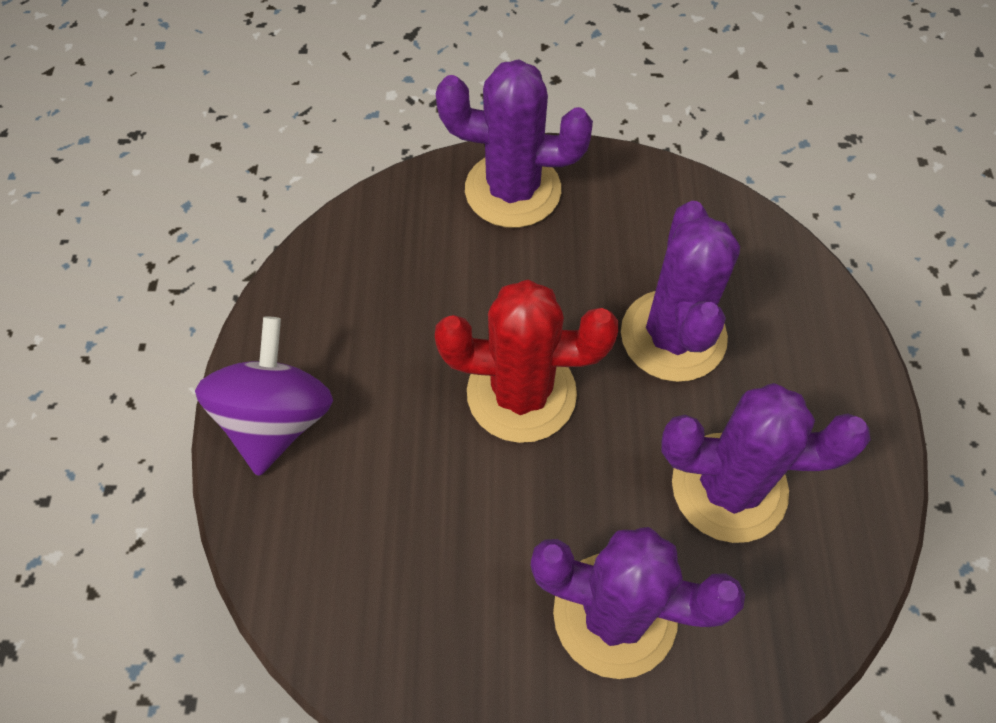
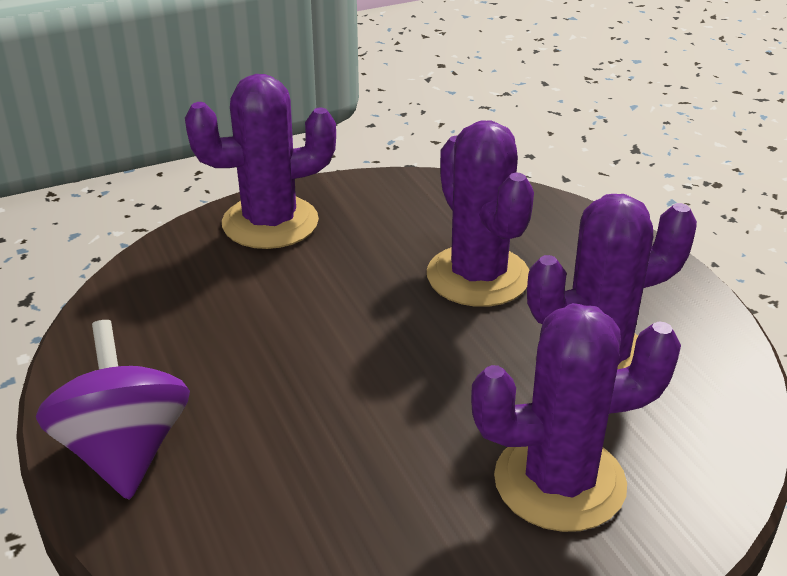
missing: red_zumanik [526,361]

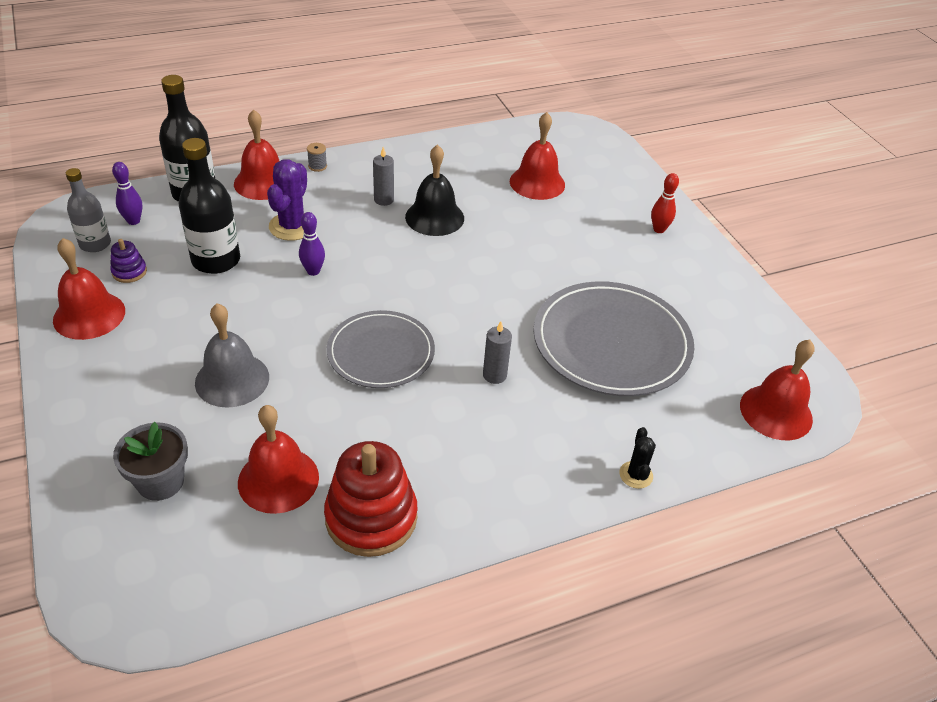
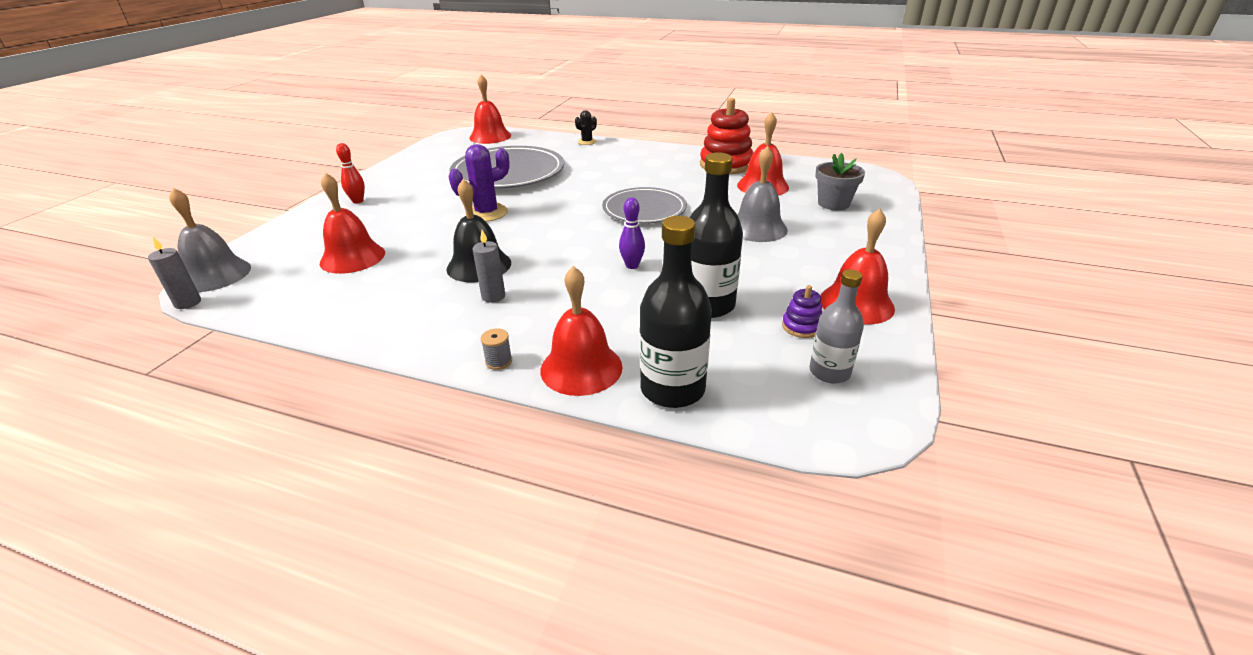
missing: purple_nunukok [127,193]
appeared: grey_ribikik [210,240]
relocated: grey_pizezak [497,352] to [174,273]; purple_zumanik [287,200] to [479,183]

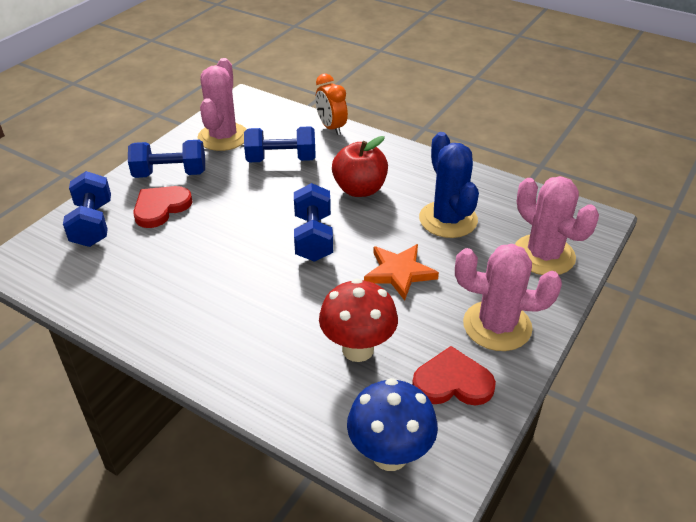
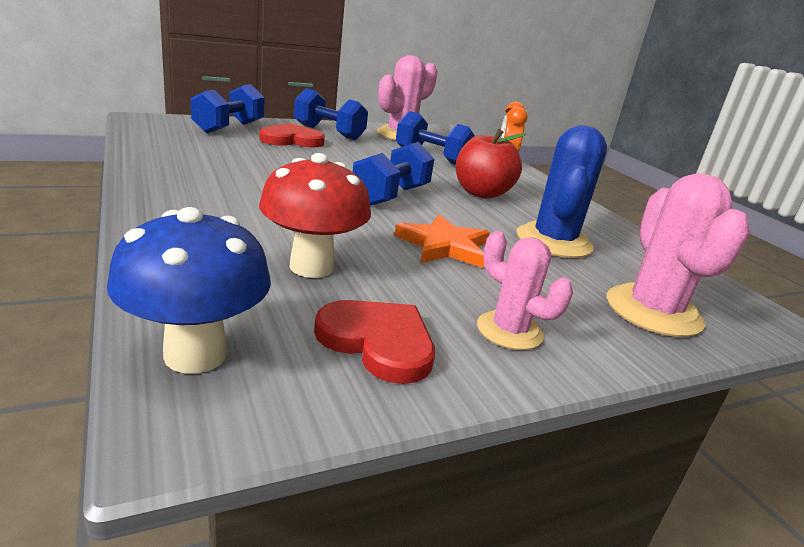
size: pink_zumanik [508,297] = [525,290] x0.62

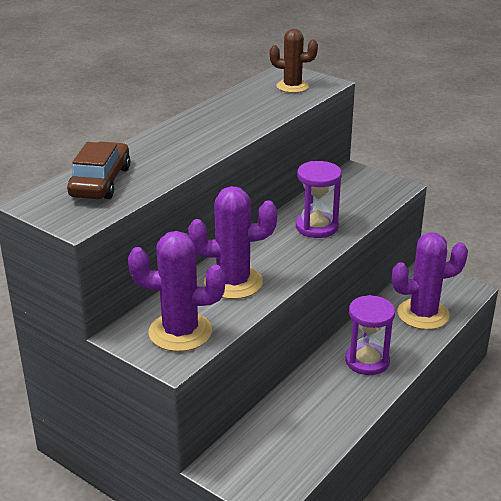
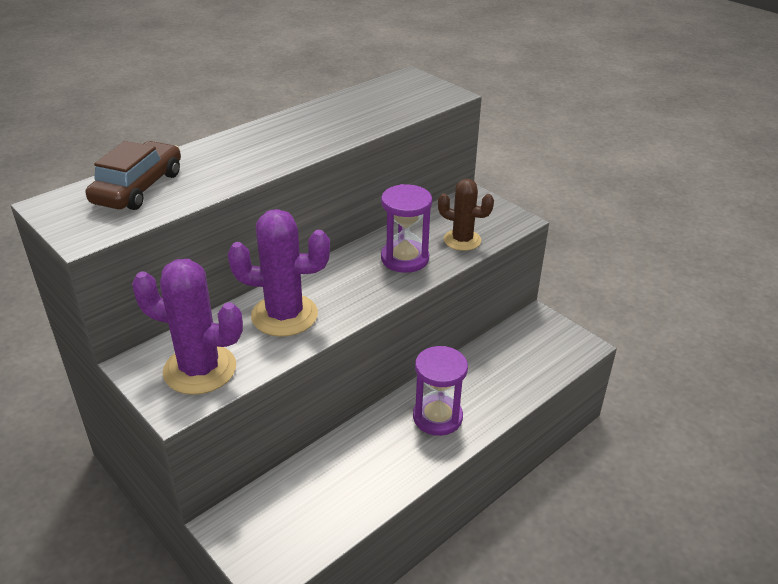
missing: purple_zumanik [430,281]
relocated: brown_zumanik [294,61] to [466,215]

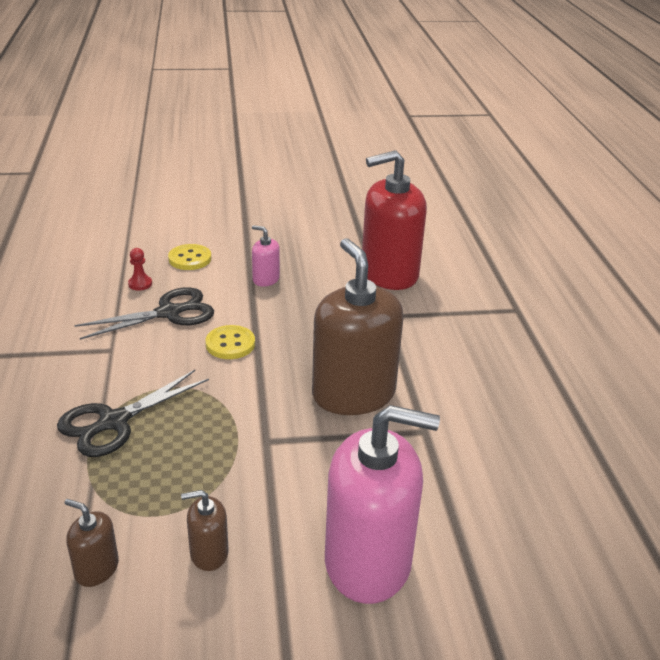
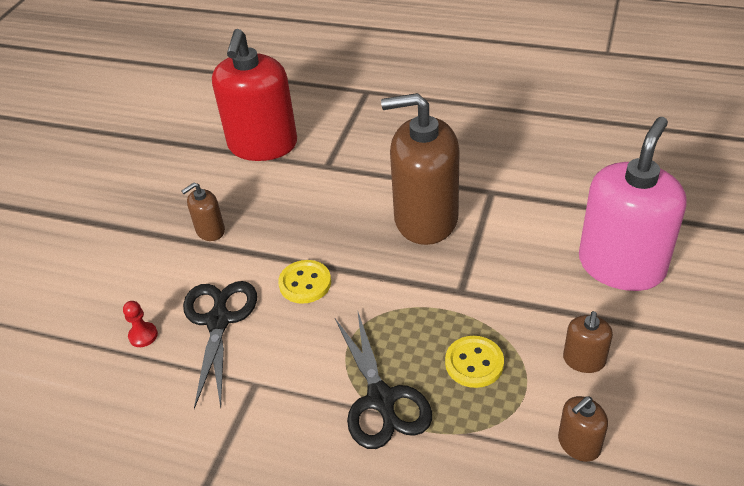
relocated: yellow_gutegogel [189,257] to [474,362]
colour: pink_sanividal [266,256] to brown_sanividal [203,211]

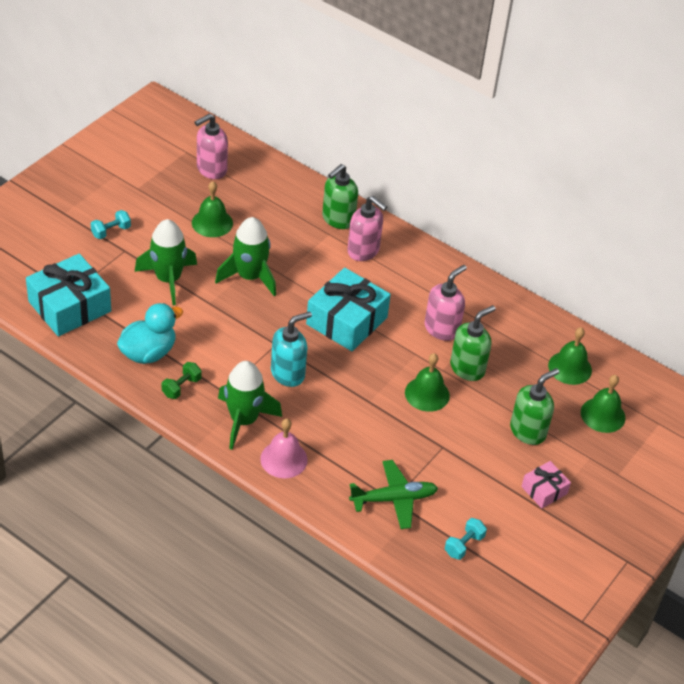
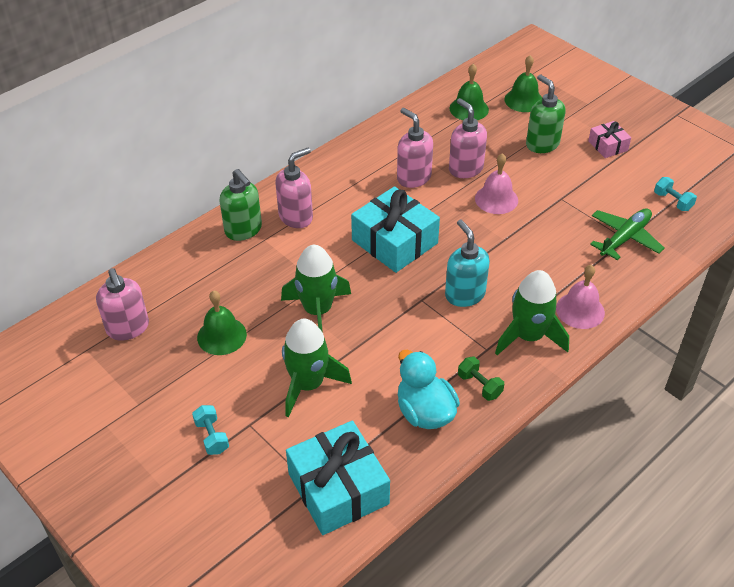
colour: green_sanividal [472,343] to pink_sanividal [468,138]; green_ribikik [427,382] to pink_ribikik [496,183]
spun: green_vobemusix [393,494] = [627,234] 45 degrees clockwise

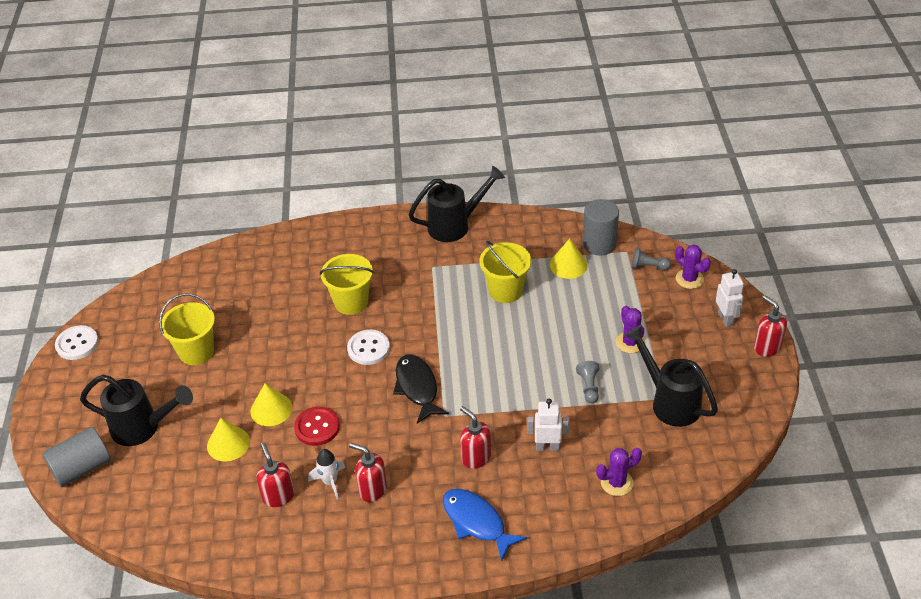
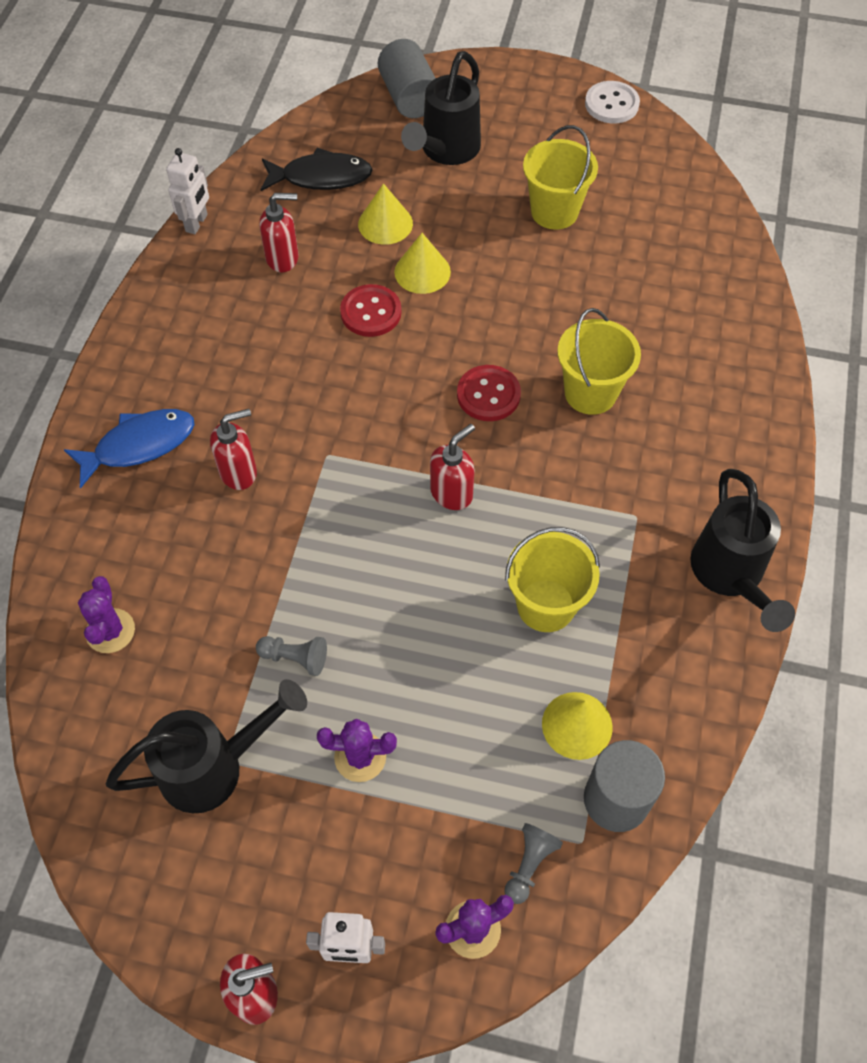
missing: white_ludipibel [326,474]
relocated: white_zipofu [548,425] to [187,191]; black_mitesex [421,389] to [317,169]; red_sanividal [368,472] to [452,467]
colour: white_gutegogel [368,347] to red_gutegogel [489,393]

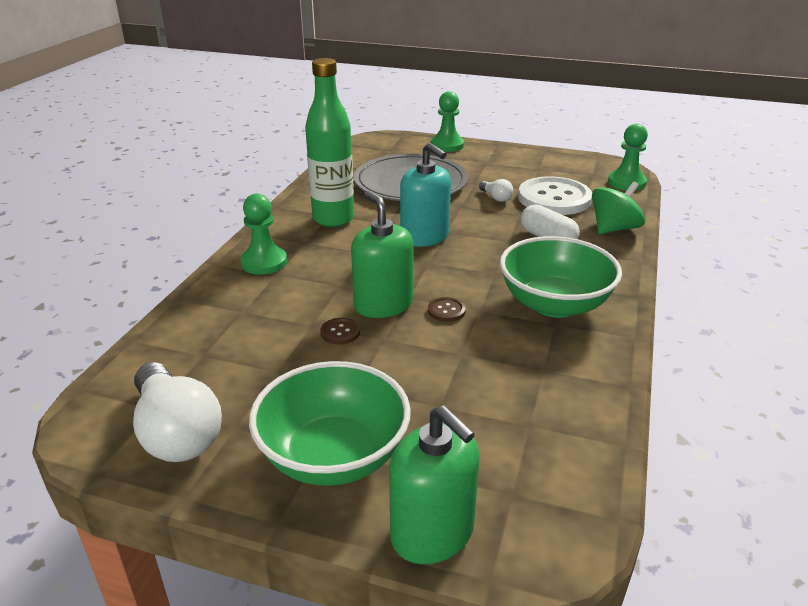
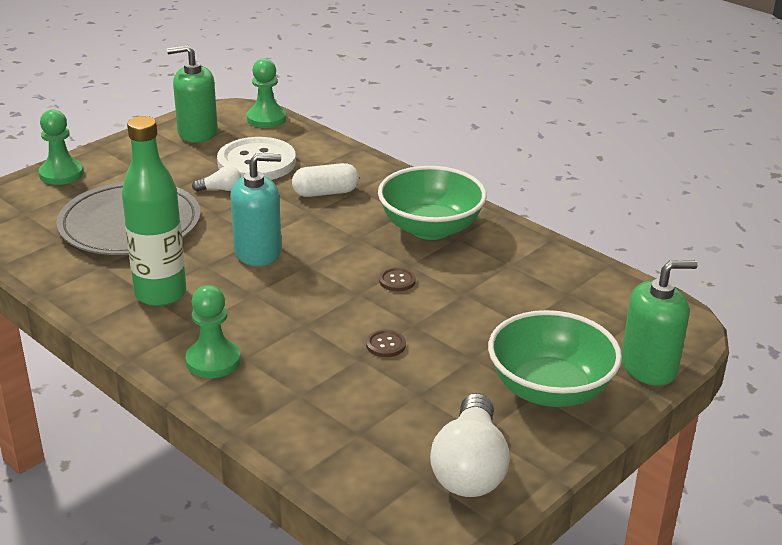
missing: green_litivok [618,207]
relocated: green_sanividal [382,254] to [192,94]
spun: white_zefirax [177,412] = [470,445] 105 degrees clockwise

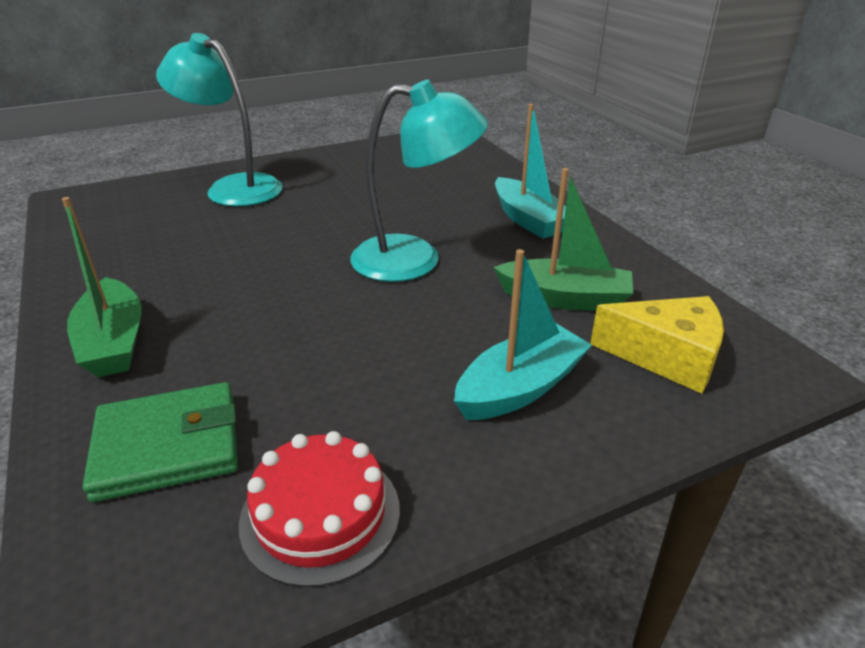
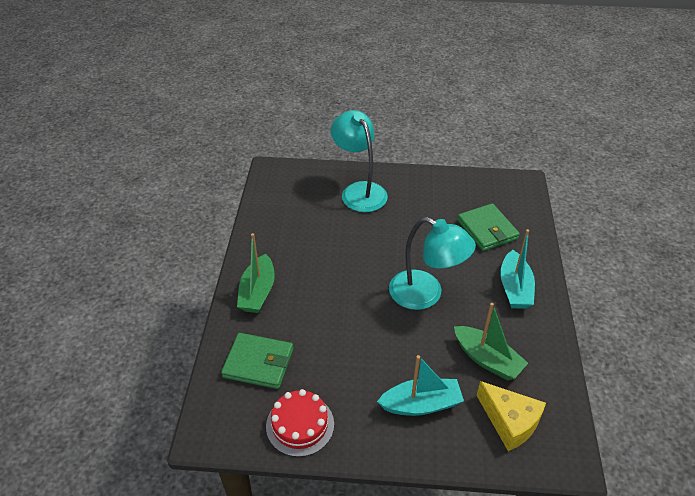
appeared: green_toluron [488,227]

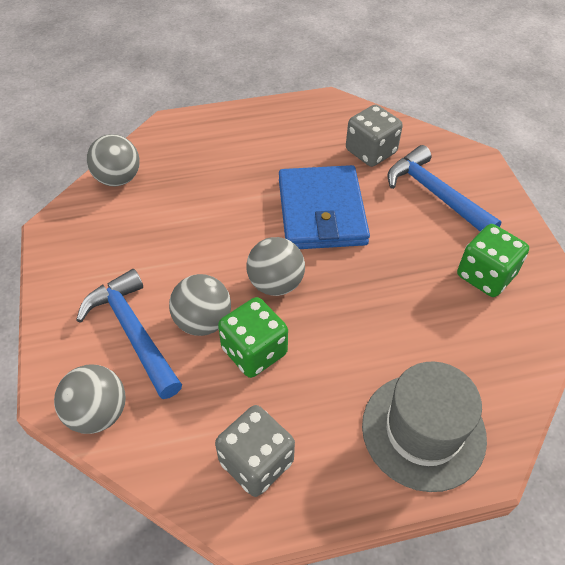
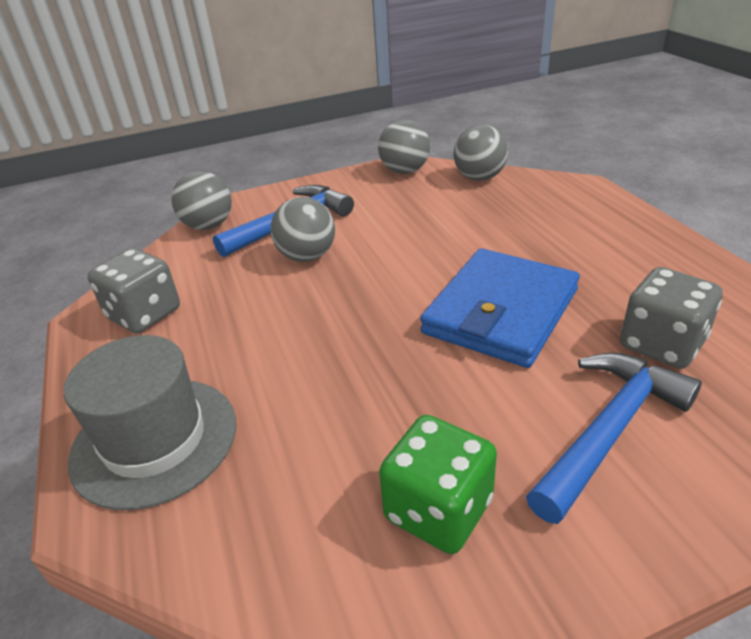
missing: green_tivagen [253,337]
relocated: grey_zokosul [275,266] to [404,147]
spun: blue_toluron [324,207] = [500,308] 45 degrees counterclockwise

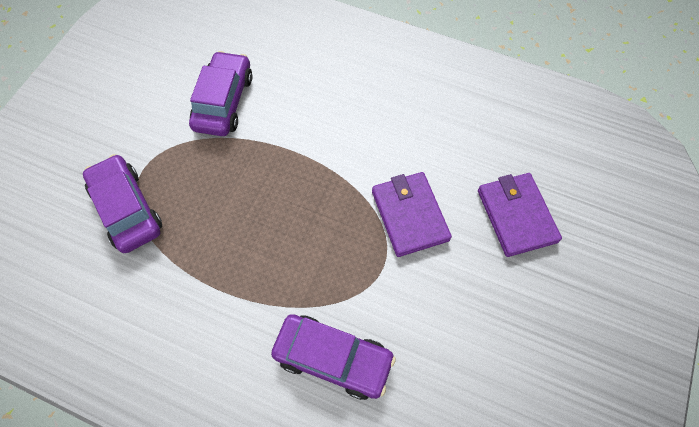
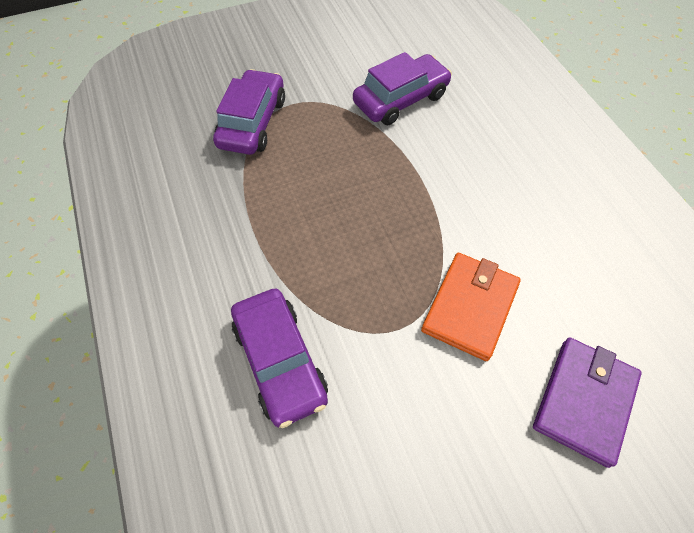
colour: purple_toluron [412,214] to orange_toluron [471,307]

